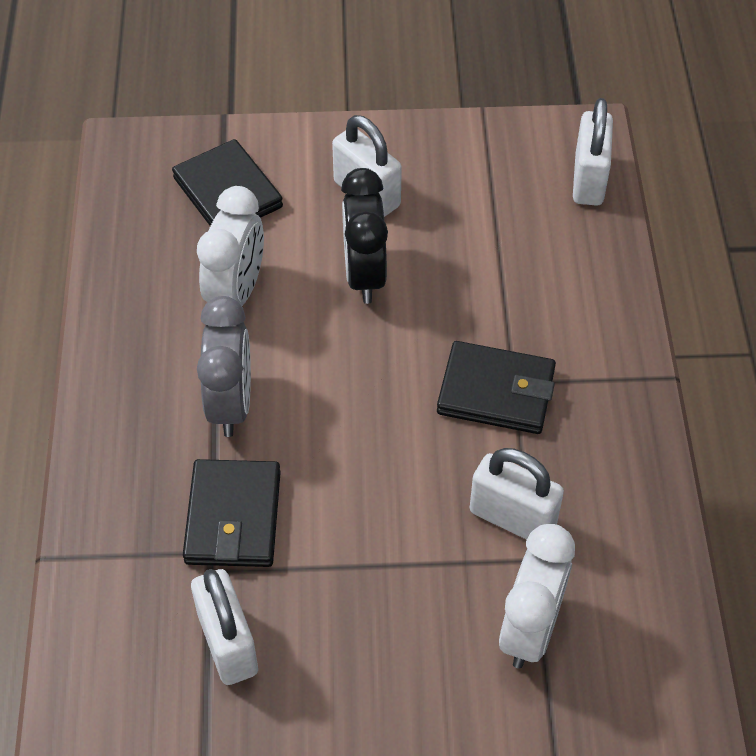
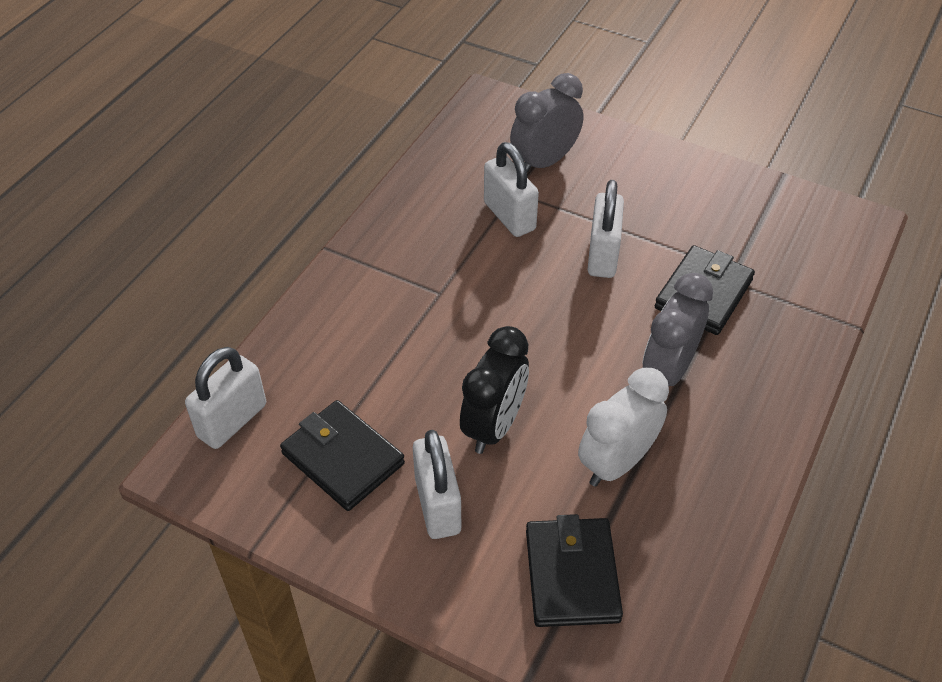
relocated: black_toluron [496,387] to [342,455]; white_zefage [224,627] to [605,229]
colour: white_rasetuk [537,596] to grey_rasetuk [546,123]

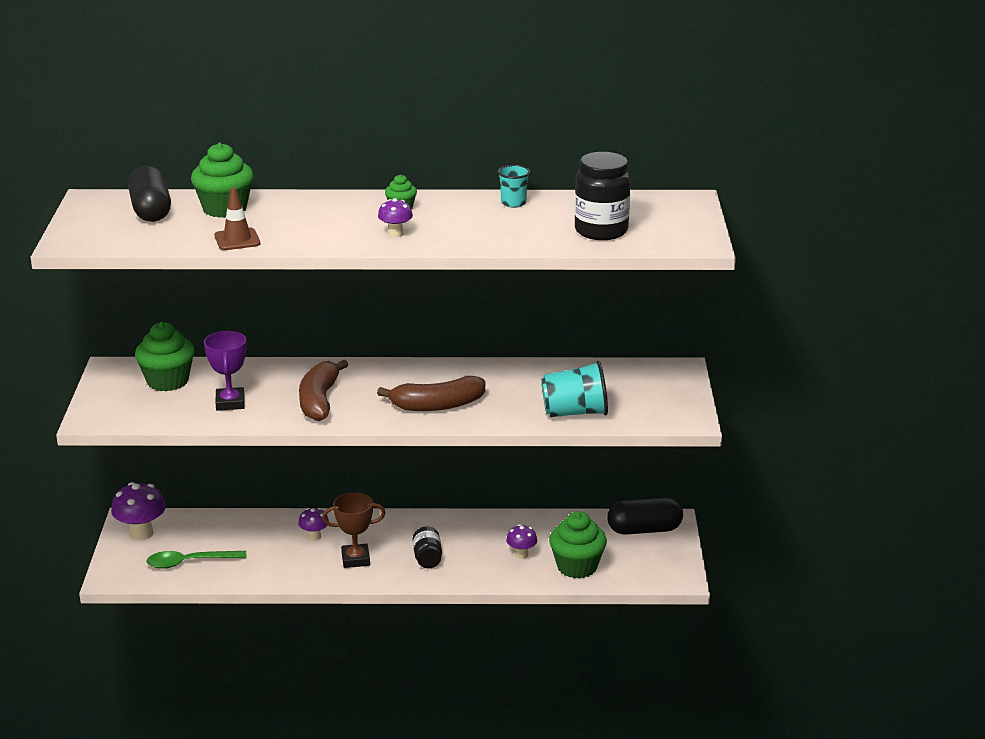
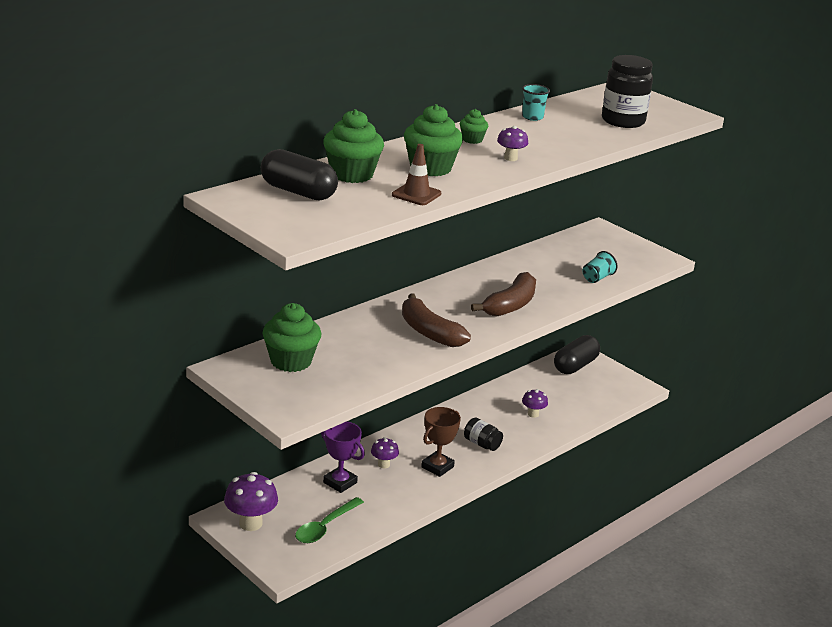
relocated: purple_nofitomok [225,371] to [343,457]; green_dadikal [578,544] to [433,140]
size: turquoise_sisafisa [574,389] = [599,267] x0.58

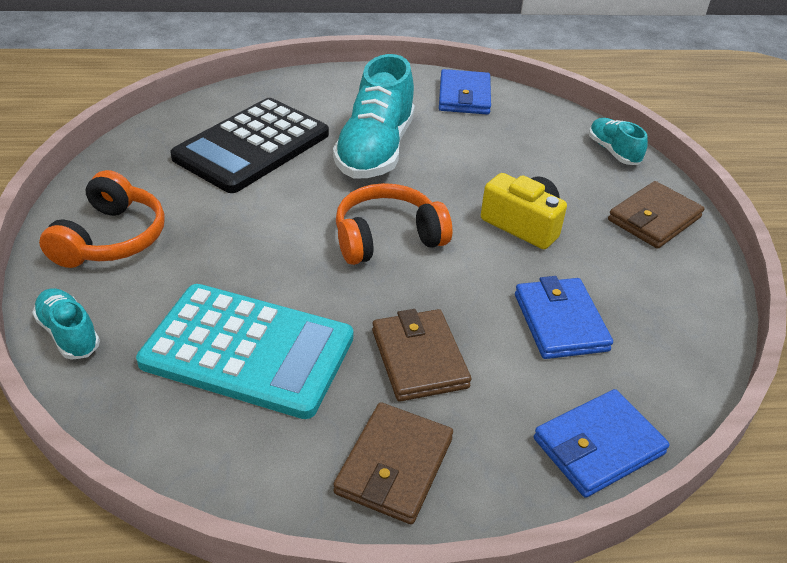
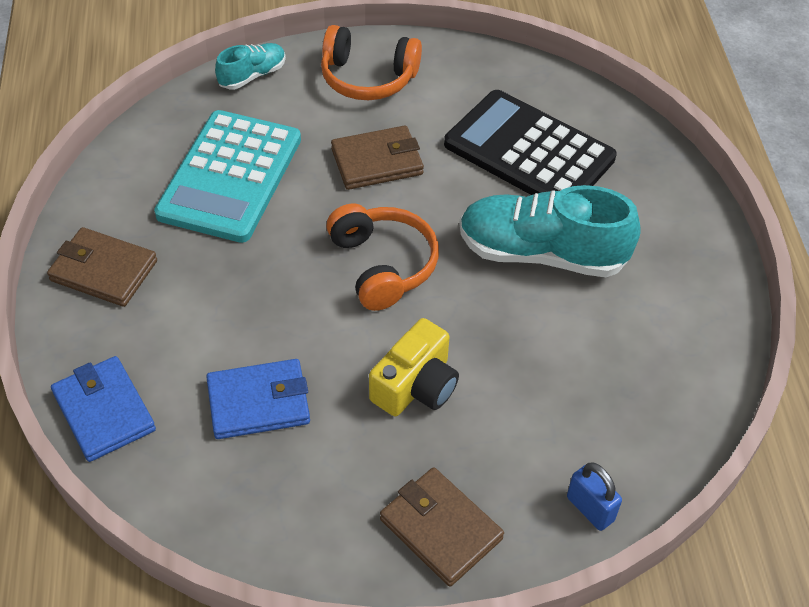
missing: blue_toluron [465,92]
relocated: brown_toluron [421,355] to [377,158]
exchanged: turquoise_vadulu [618,141] to blue_zefage [594,497]

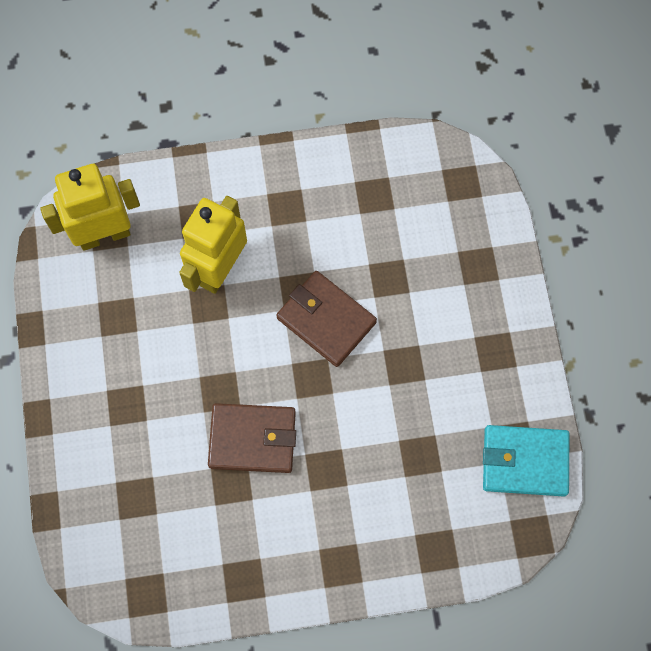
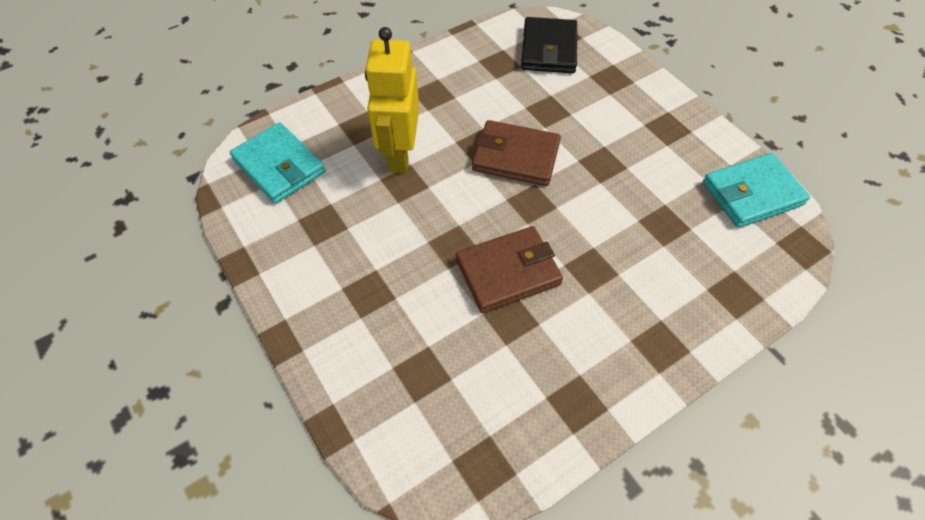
appeared: black_toluron [549,45]
exchanged: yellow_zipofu [90,207] to turquoise_toluron [277,163]

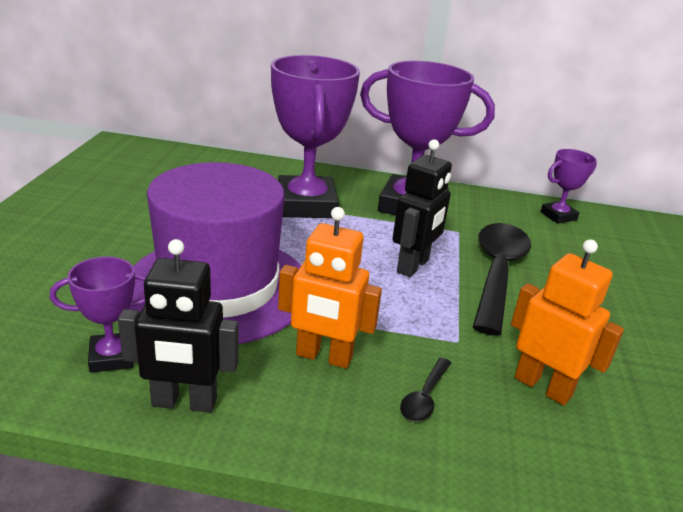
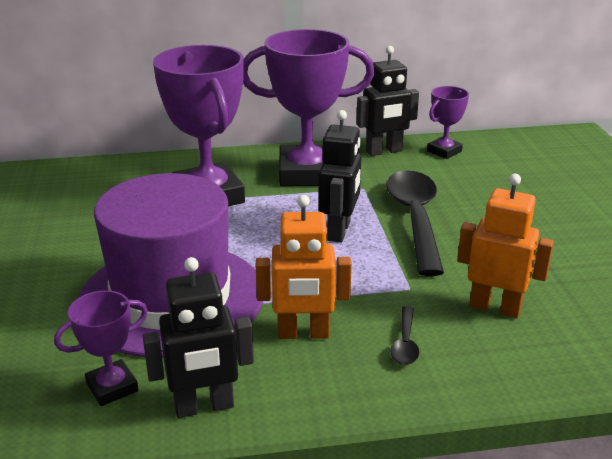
appeared: black_zipofu [387,101]

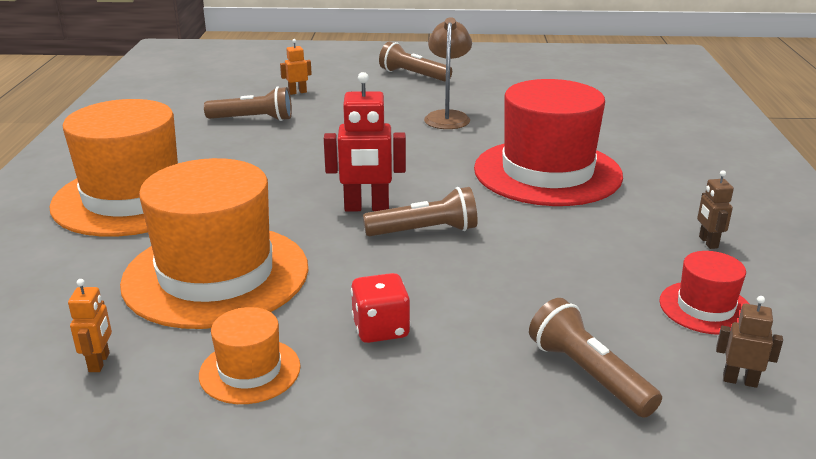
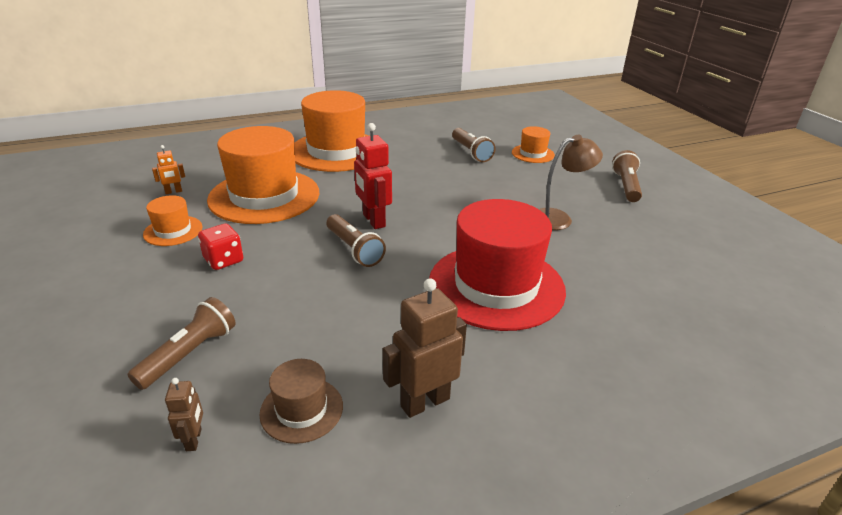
exchanged: orange_zipofu [296,67] to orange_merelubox [533,144]
colour: red_merelubox [704,293] to brown_merelubox [301,401]
size: brown_zipofu [715,209] = [424,348] x1.91

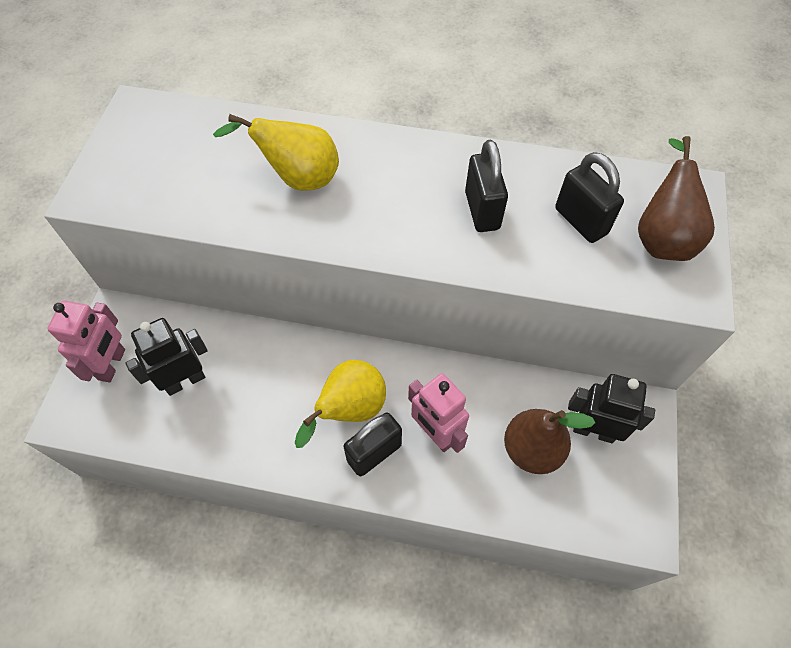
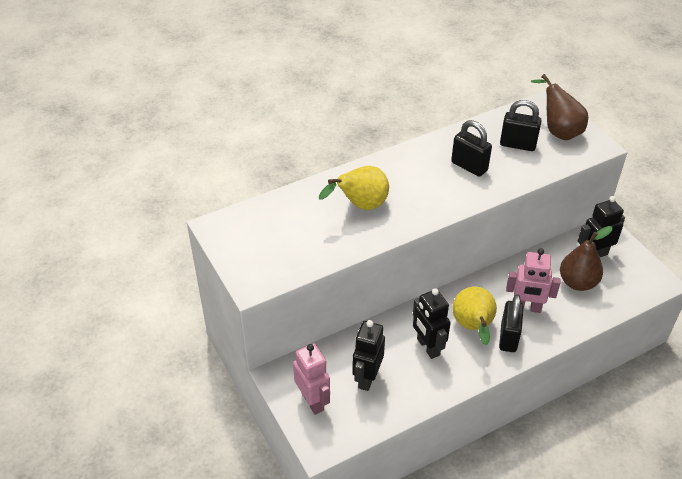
appeared: black_zipofu [432,323]

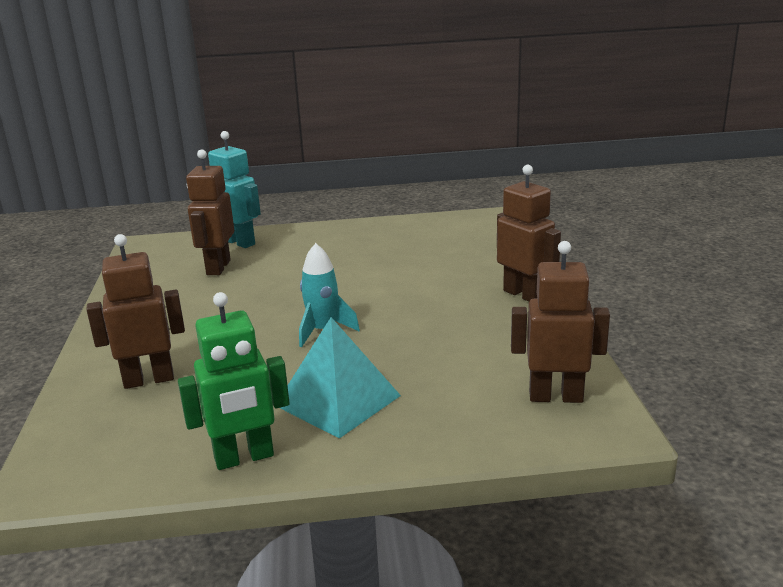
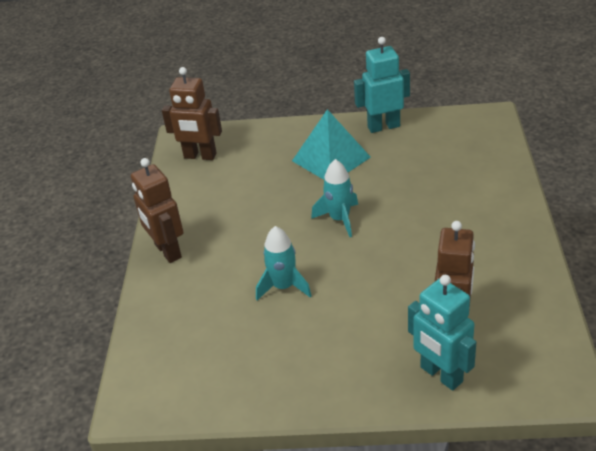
missing: brown_zipofu [135,311]
appeared: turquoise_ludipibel [284,263]
colour: green_zipofu [234,381] to turquoise_zipofu [382,85]

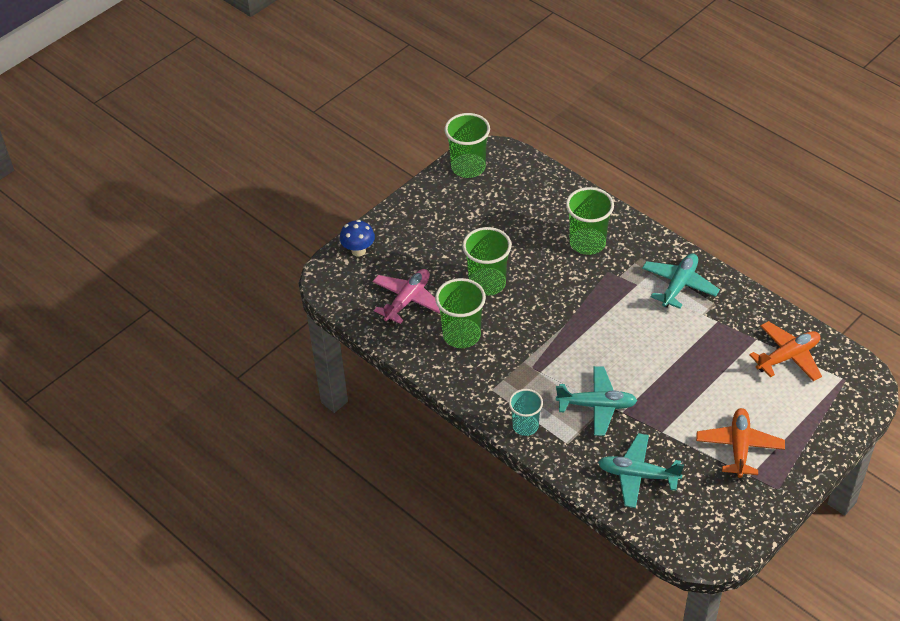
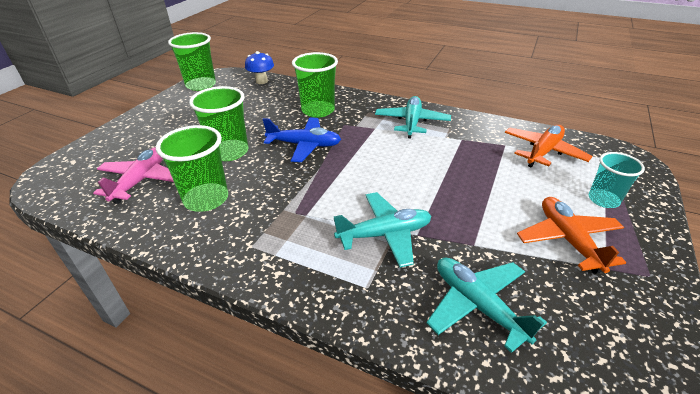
appeared: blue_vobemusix [302,139]
relocated: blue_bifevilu [357,238] to [259,67]; turquoise_sisafisa [526,412] to [617,180]
spun: turquoise_vobemusix [641,470] = [487,305] 60 degrees clockwise

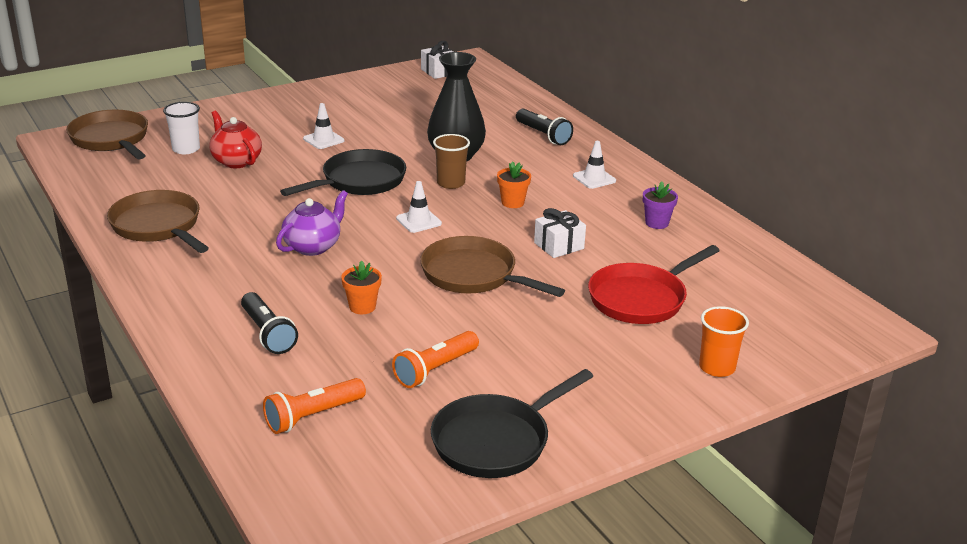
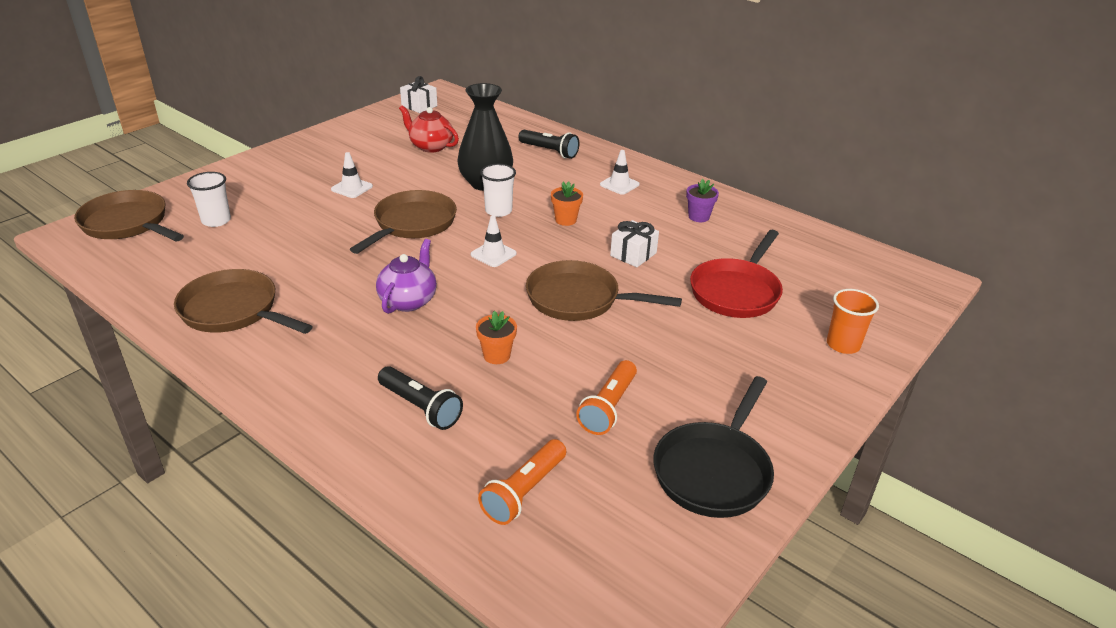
relocated: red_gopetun [235,139] to [429,129]
colour: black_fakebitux [343,172] to brown_fakebitux [403,222]; brown_sisafisa [451,161] to white_sisafisa [498,190]

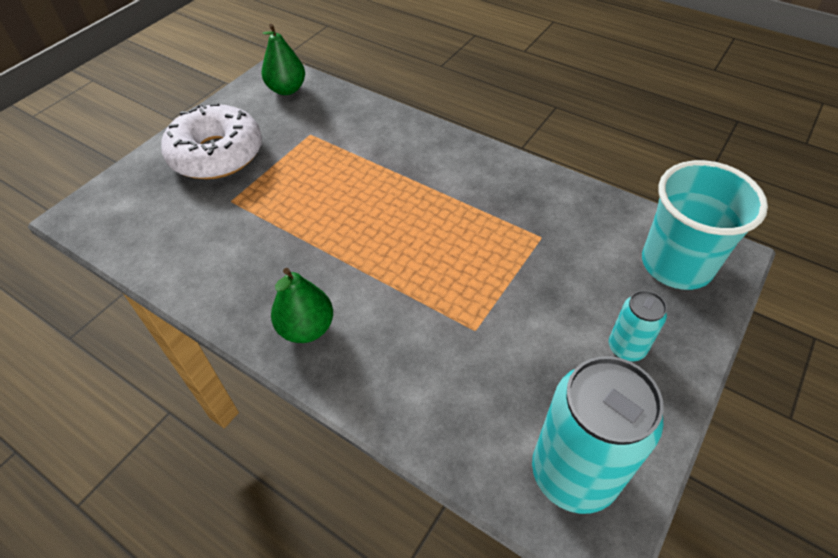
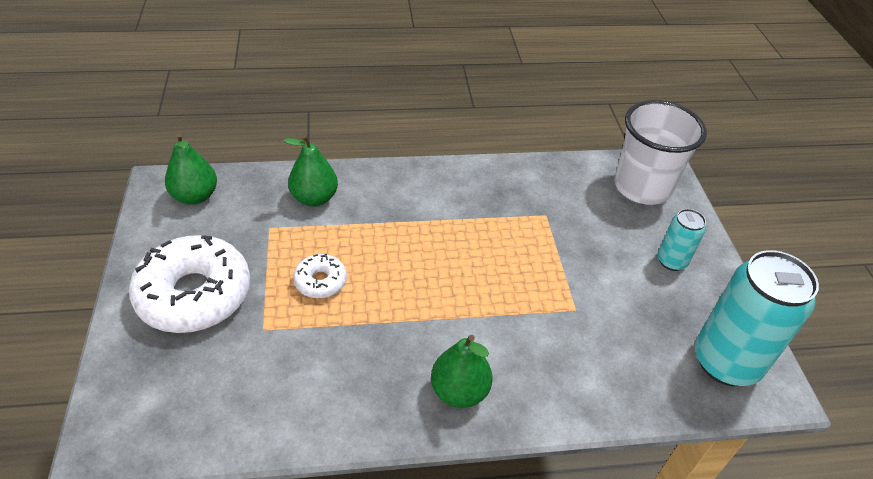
appeared: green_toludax [311,171]; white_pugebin [320,276]
colour: turquoise_sisafisa [705,225] to white_sisafisa [660,152]

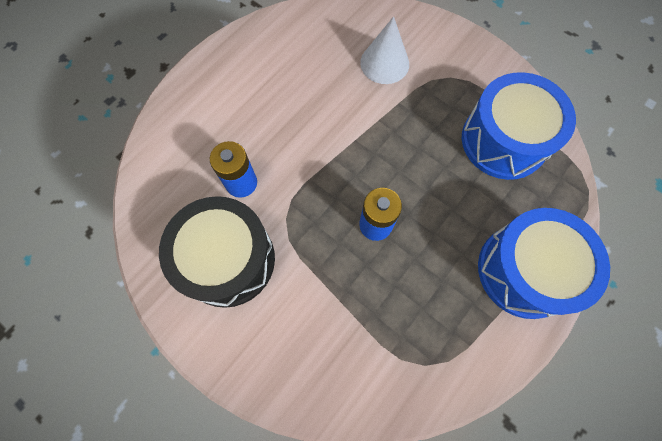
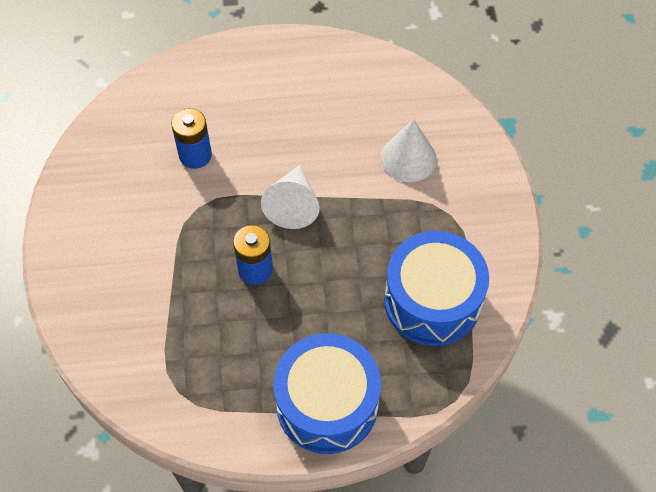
missing: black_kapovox [217,252]
appeared: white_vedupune [290,197]

